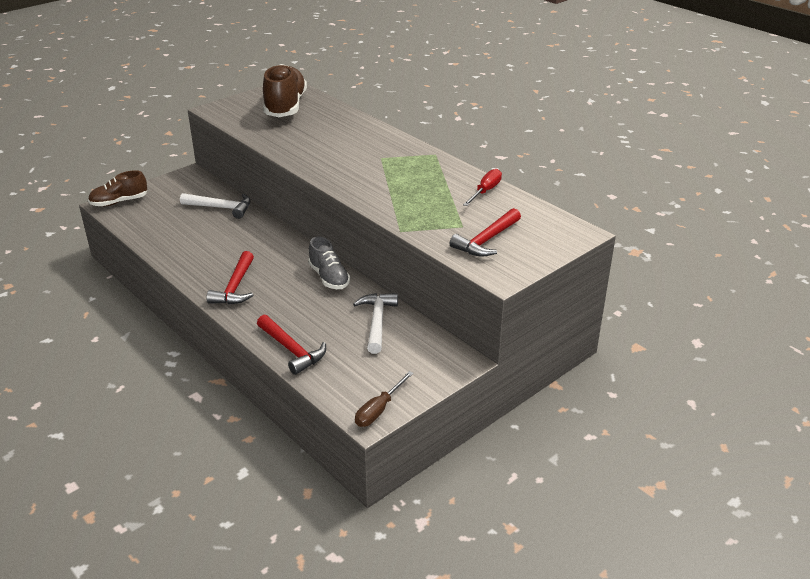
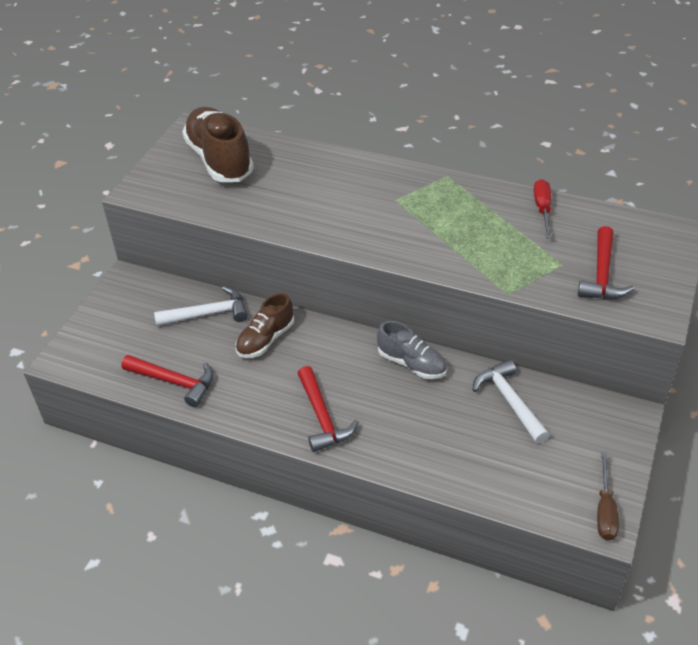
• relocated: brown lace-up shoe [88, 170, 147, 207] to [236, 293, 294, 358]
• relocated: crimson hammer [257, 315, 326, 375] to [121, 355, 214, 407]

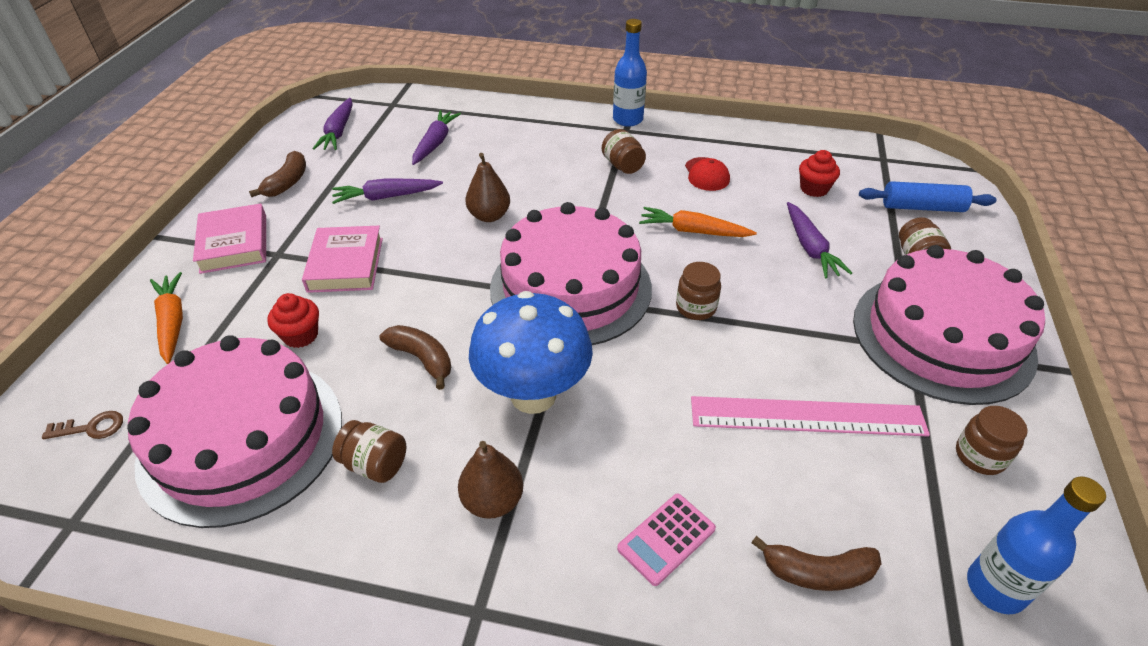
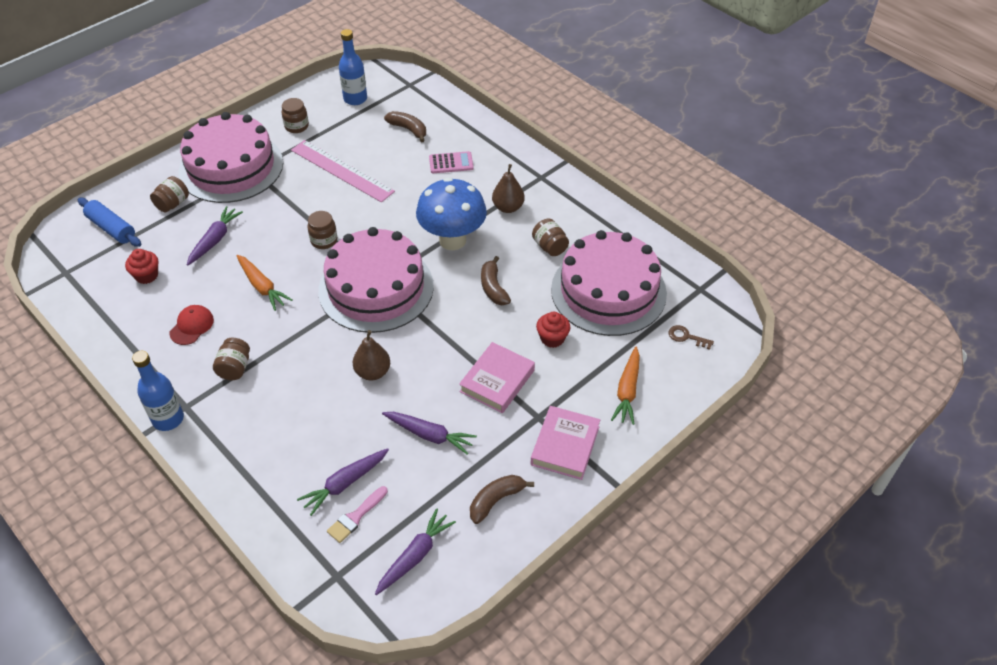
• appeared: rose-pink paint brush [327, 486, 388, 543]

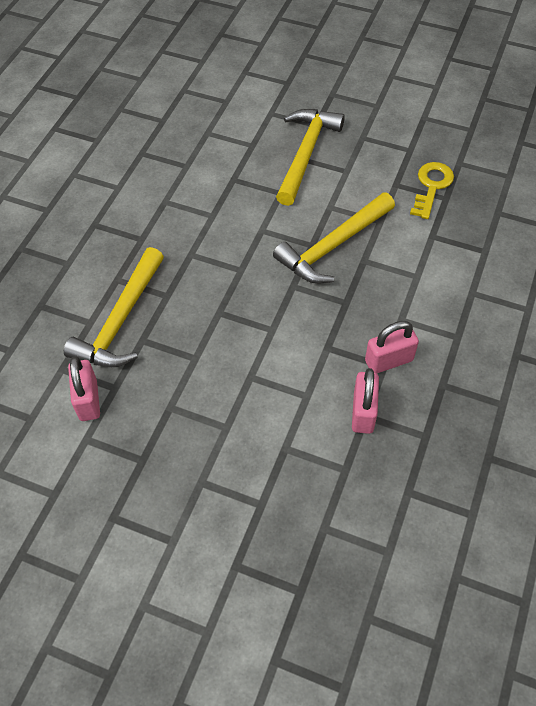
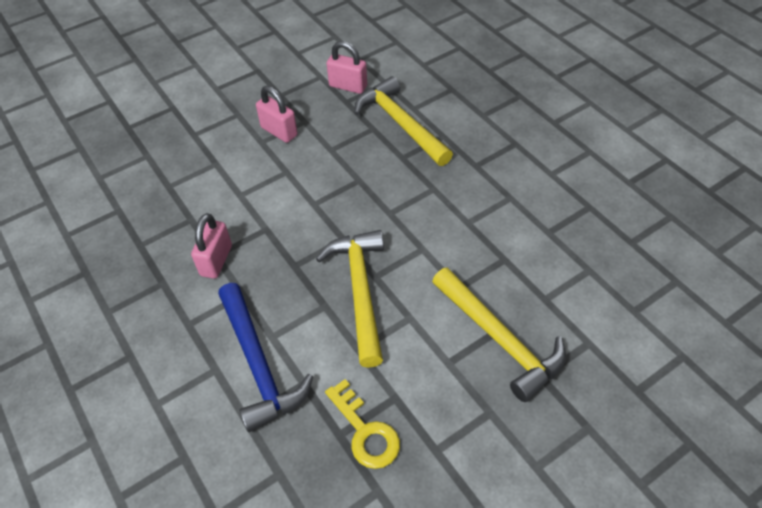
• relocated: rose-pink padlock [352, 368, 379, 434] to [256, 86, 298, 143]
• appeared: blue hammer [218, 283, 313, 432]

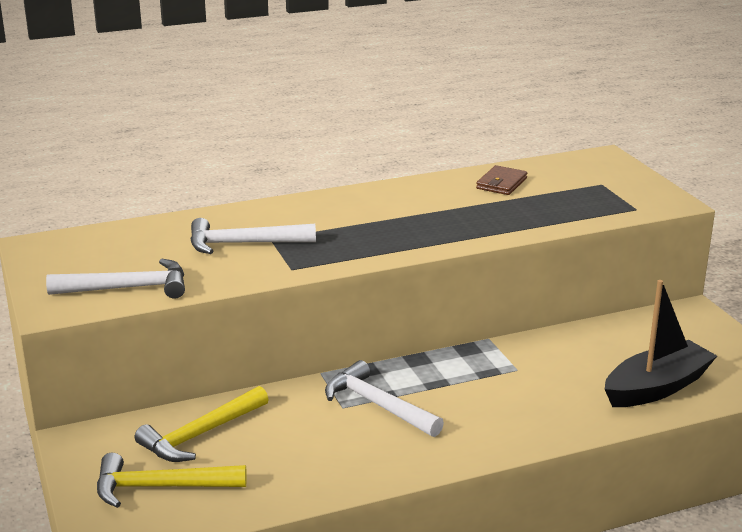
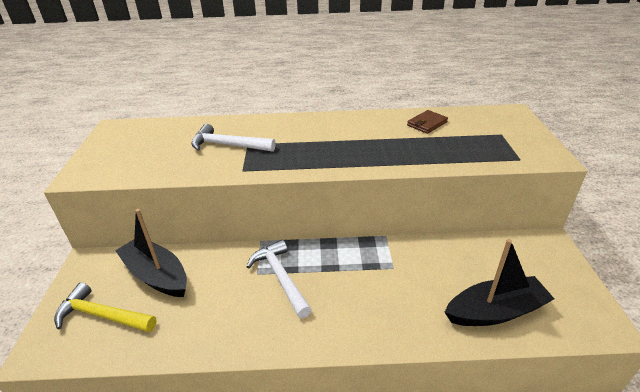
• missing: pure white hammer [46, 259, 185, 298]
• exchanged: golden hammer [135, 386, 269, 462] to black boat [115, 209, 187, 297]

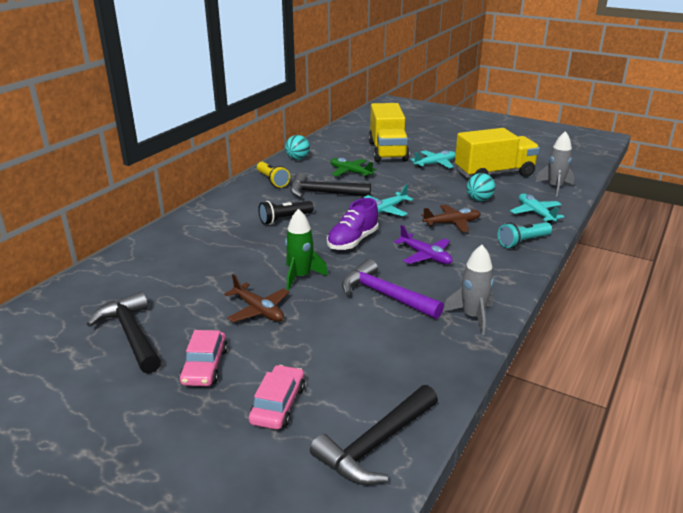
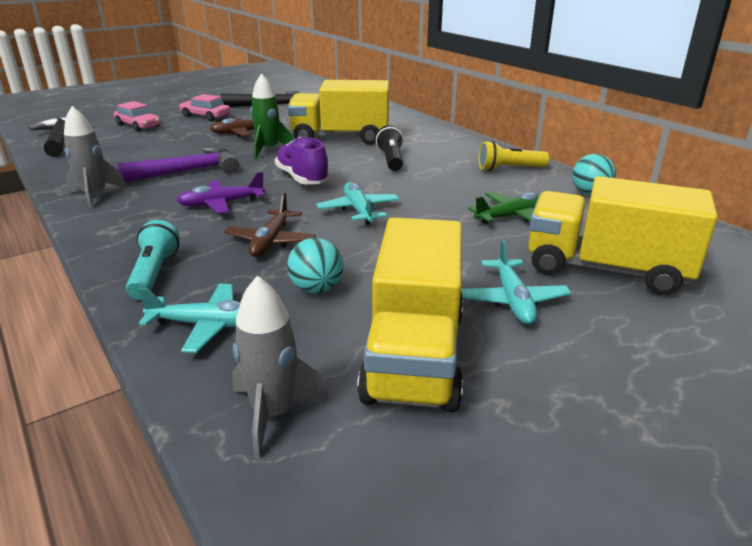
• missing: black hammer [290, 173, 371, 198]
• appeared: golden toy truck [288, 80, 389, 145]

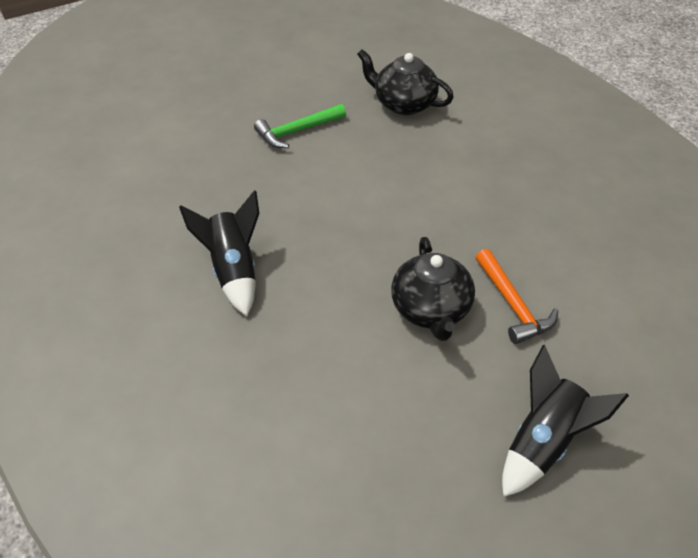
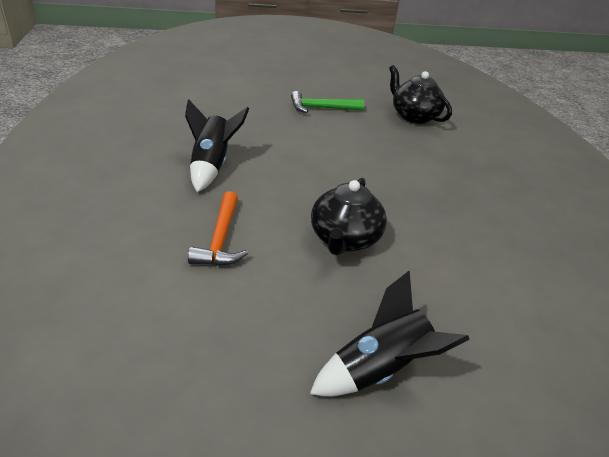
• relocated: orange hammer [476, 249, 558, 344] to [188, 191, 248, 266]

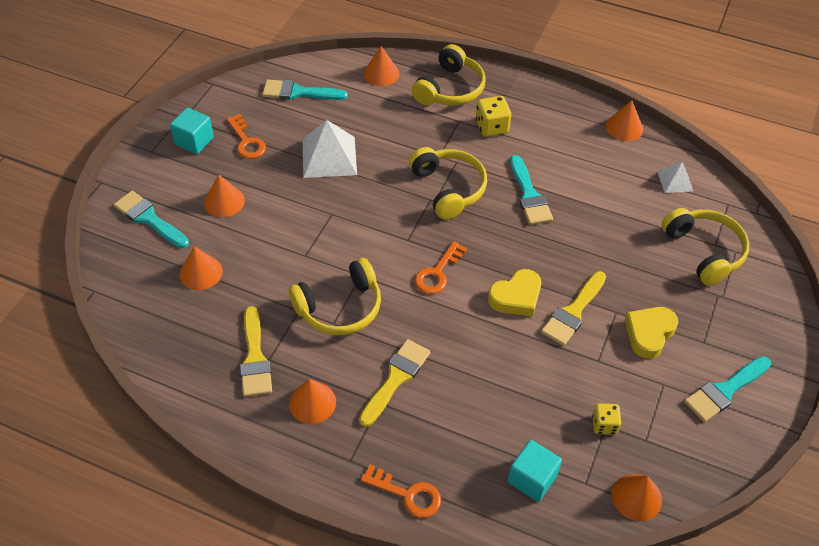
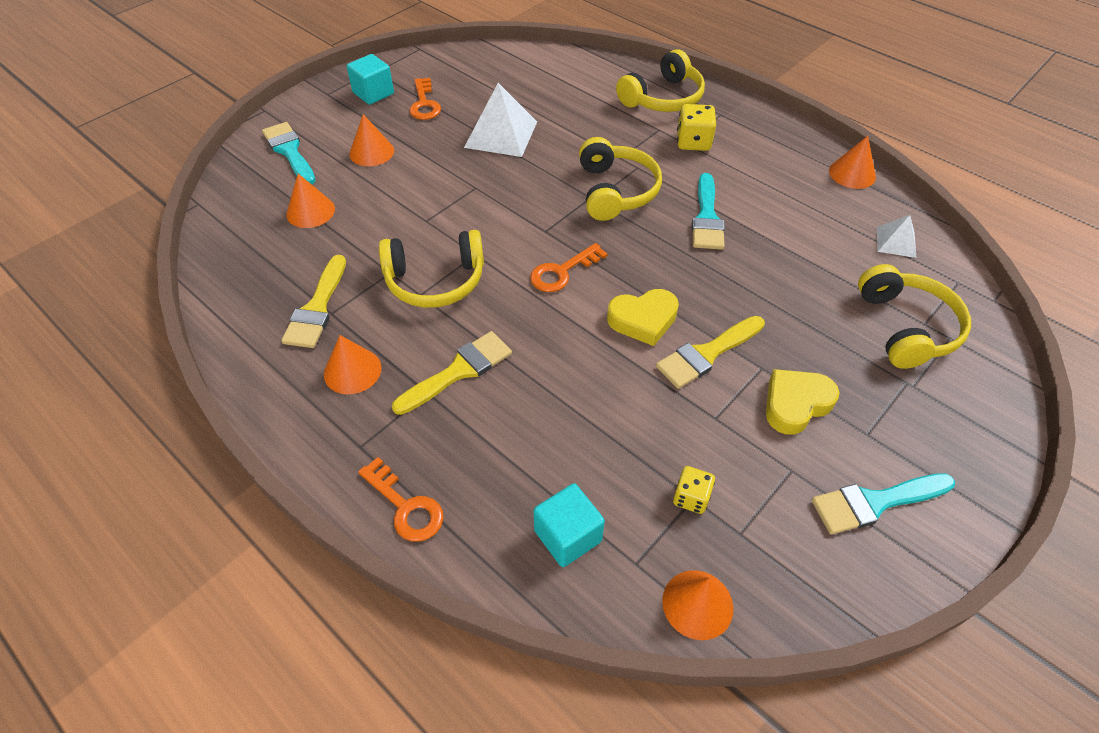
• missing: teal paint brush [262, 79, 348, 100]
• missing: orange solid cone [364, 46, 399, 86]

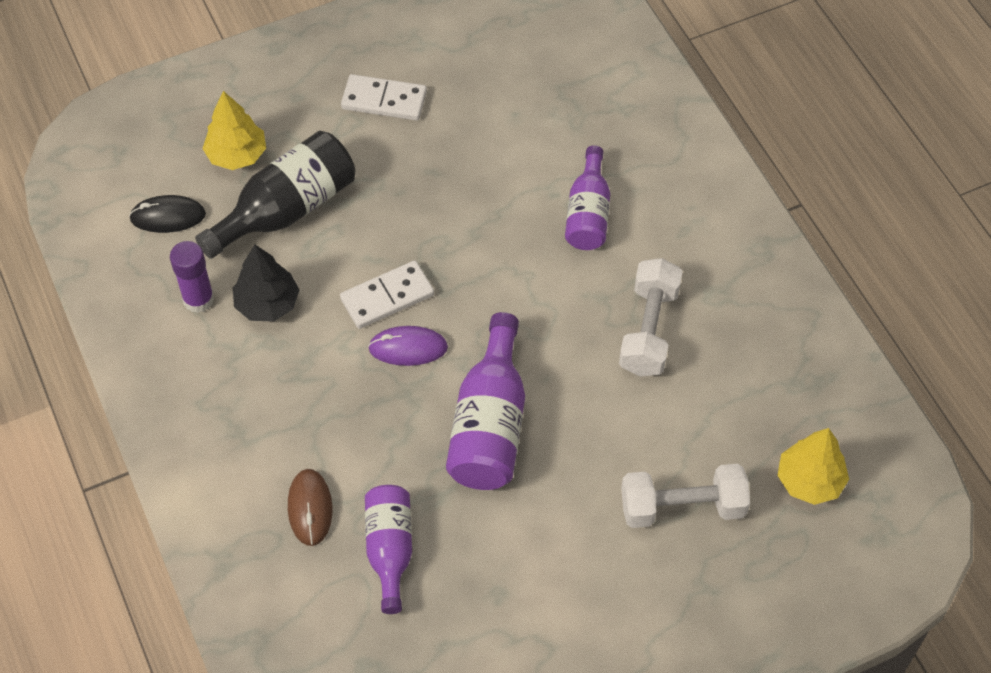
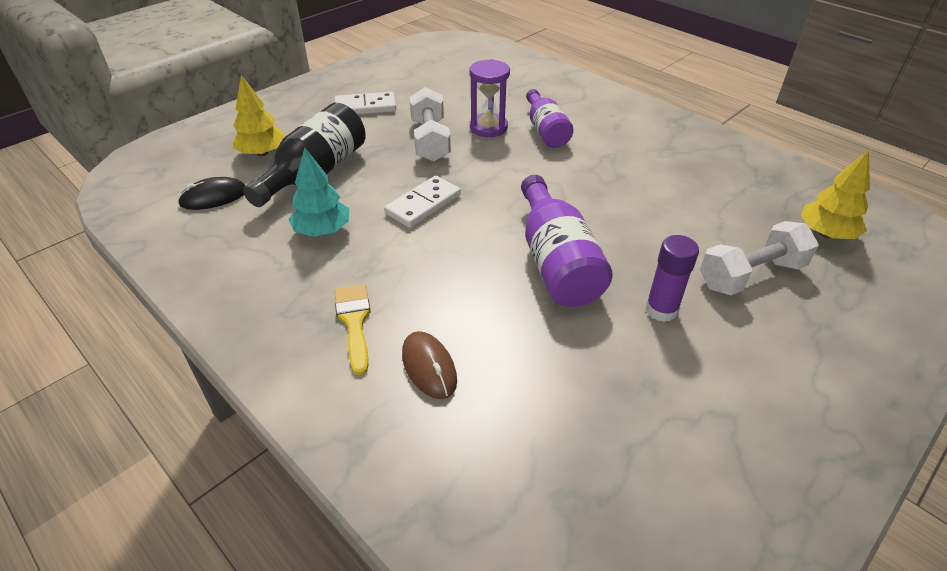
• relocated: royal purple glue [170, 241, 214, 313] to [645, 235, 699, 322]
• colour: black tree [233, 245, 299, 321] to teal tree [288, 148, 349, 237]
• missing: royal purple flask [365, 485, 412, 614]
• missing: royal purple mouse [368, 326, 448, 366]
• relocated: pure white free weight [619, 258, 683, 377] to [410, 87, 451, 162]
• appeared: golden paint brush [335, 284, 371, 375]
• appeared: royal purple sandglass [469, 59, 510, 137]

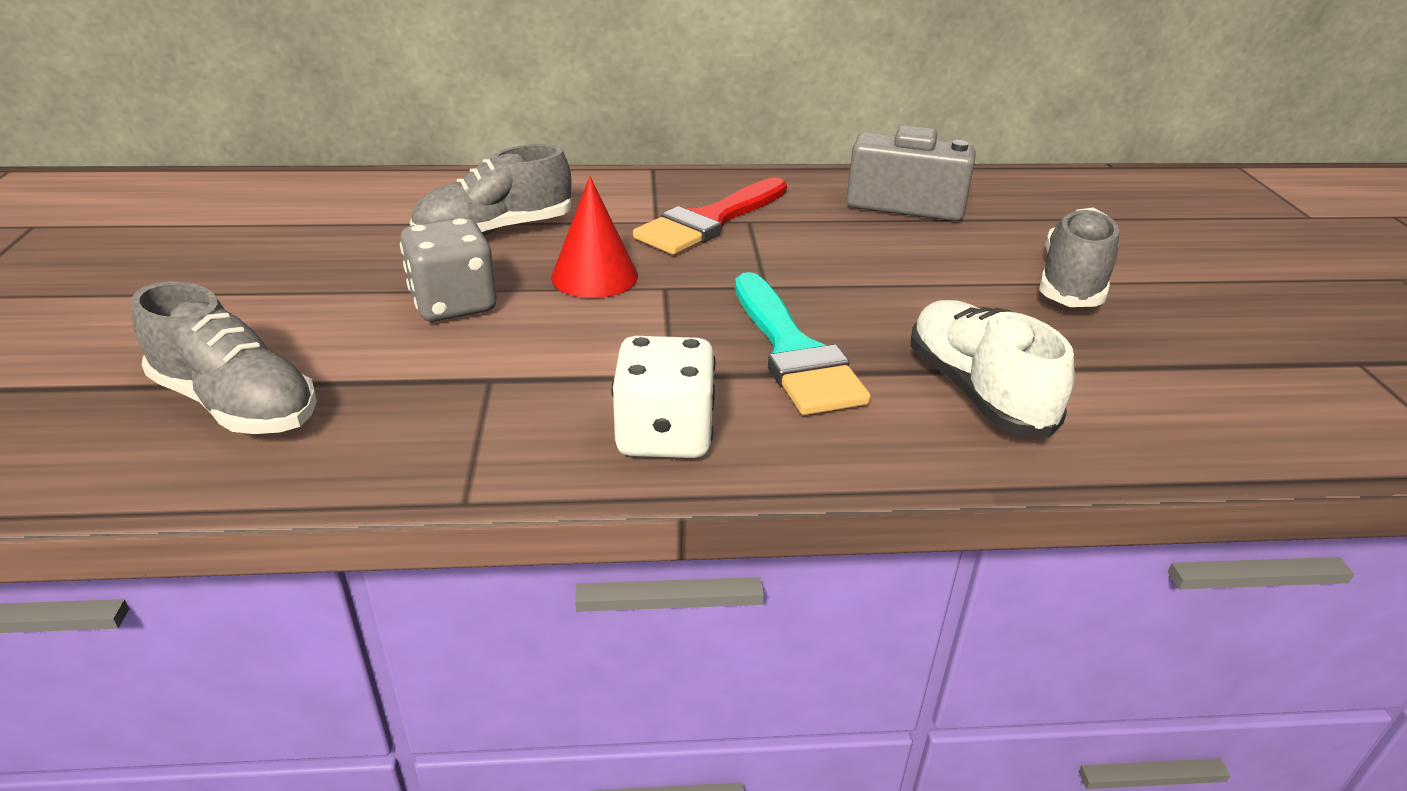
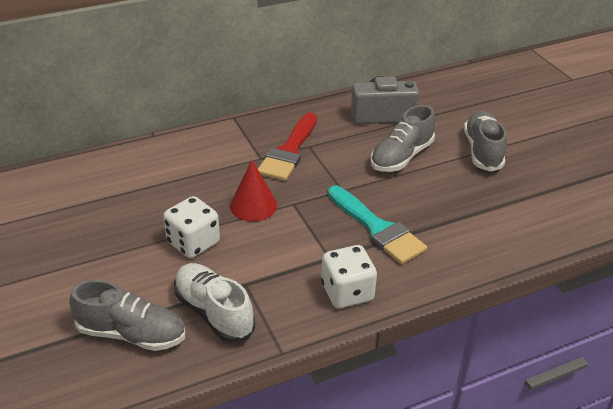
• colour: grey die [400, 218, 497, 322] to pure white die [163, 196, 220, 258]
• relocated: grey lace-up shoe [410, 144, 571, 236] to [370, 105, 435, 172]
• relocated: pure white lace-up shoe [910, 300, 1074, 438] to [174, 263, 255, 343]

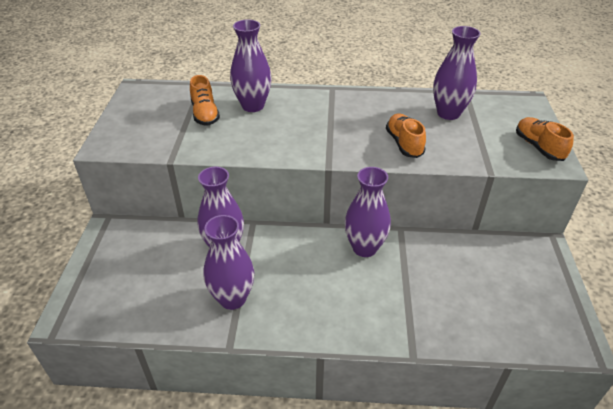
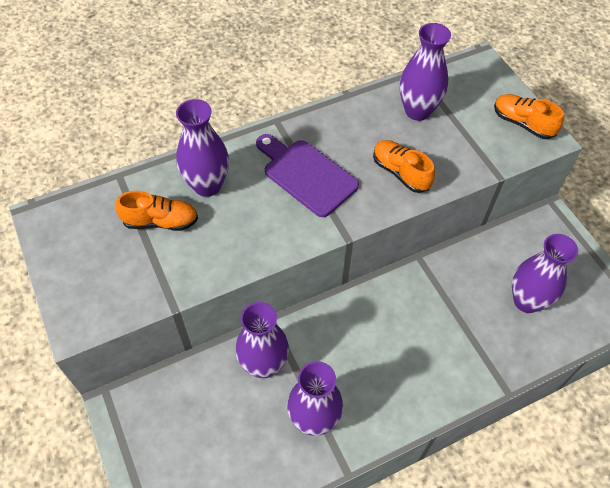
• spun: orange lace-up shoe [190, 75, 220, 126] = [116, 191, 198, 231] 45 degrees counterclockwise
• relocated: royal purple vase [345, 167, 391, 257] to [512, 234, 578, 313]
• appeared: royal purple chopping board [256, 134, 359, 217]

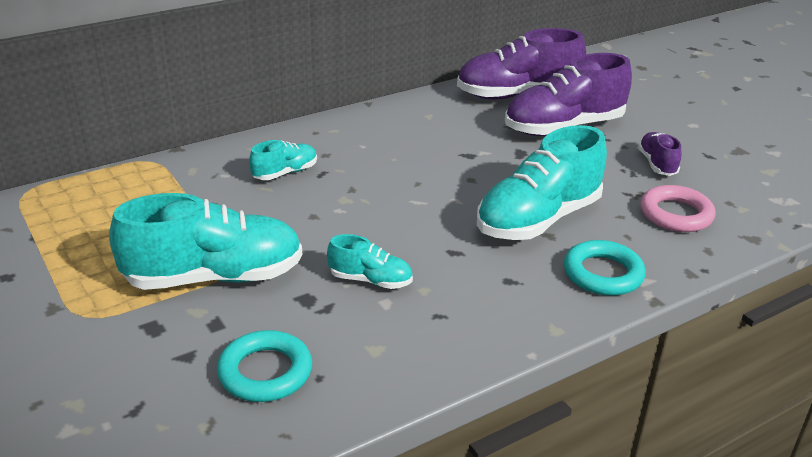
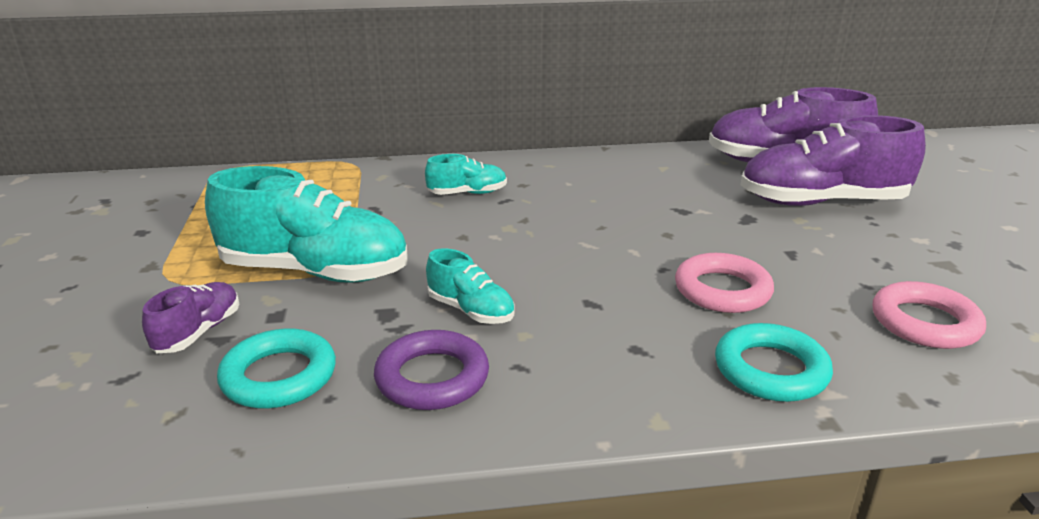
• exchanged: teal lace-up shoe [477, 125, 607, 240] to rose-pink torus [675, 253, 774, 313]
• relocated: royal purple lace-up shoe [638, 132, 681, 176] to [142, 282, 239, 353]
• appeared: royal purple torus [374, 330, 489, 410]

